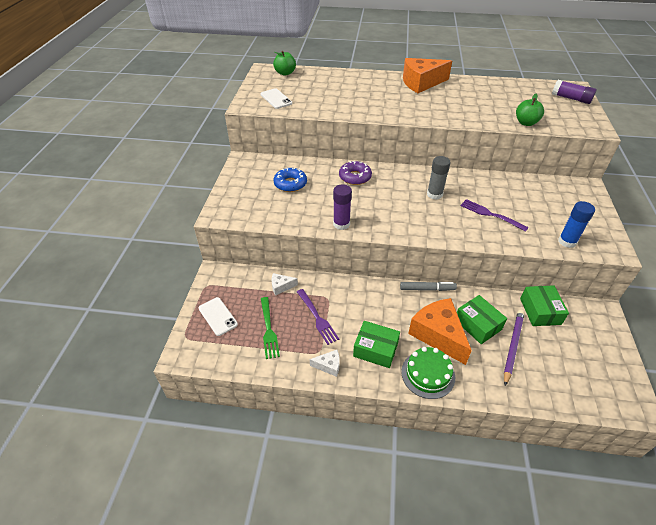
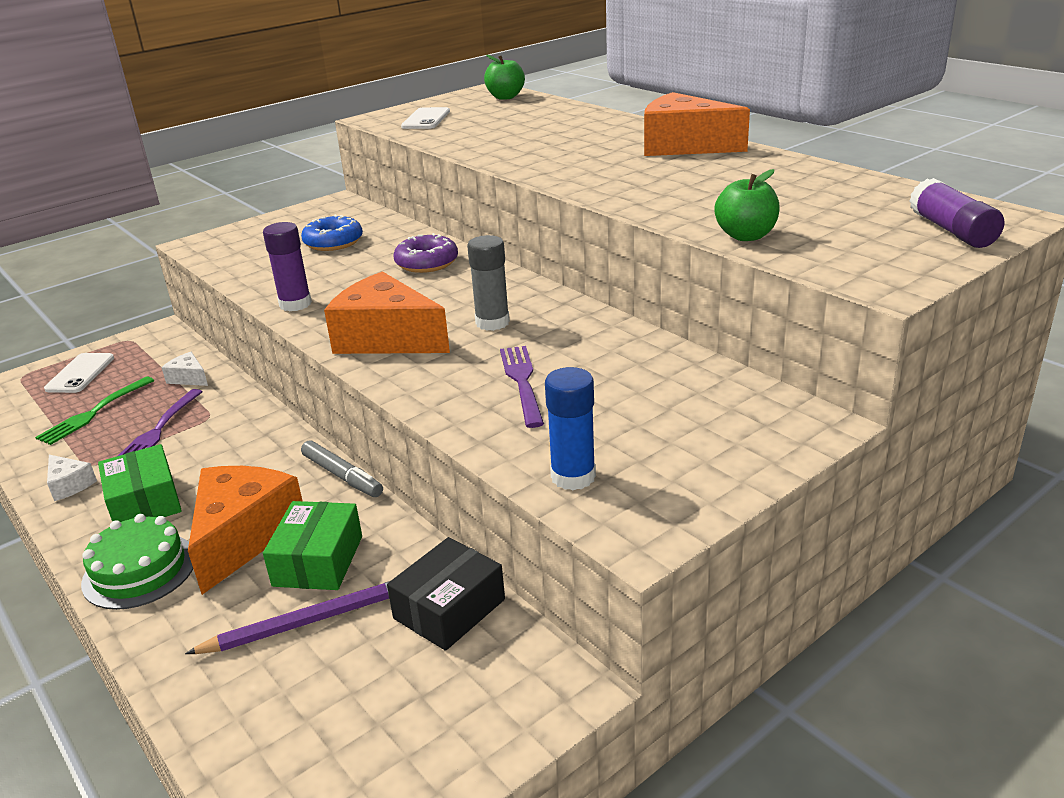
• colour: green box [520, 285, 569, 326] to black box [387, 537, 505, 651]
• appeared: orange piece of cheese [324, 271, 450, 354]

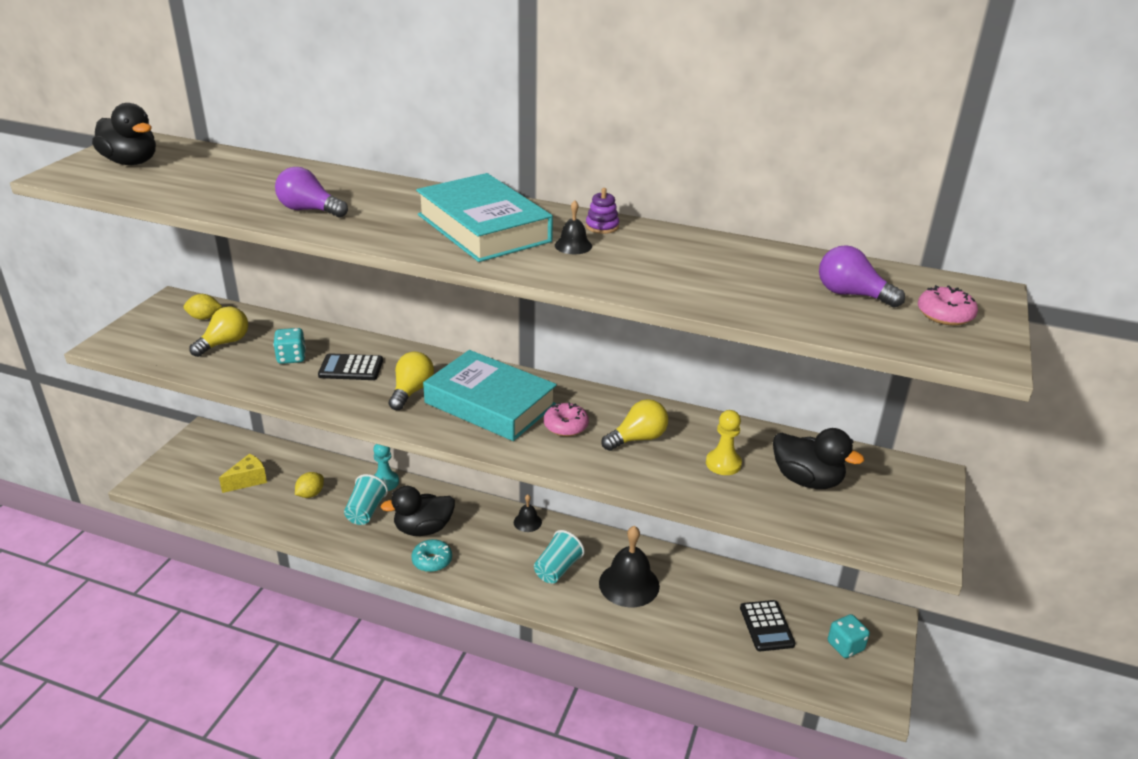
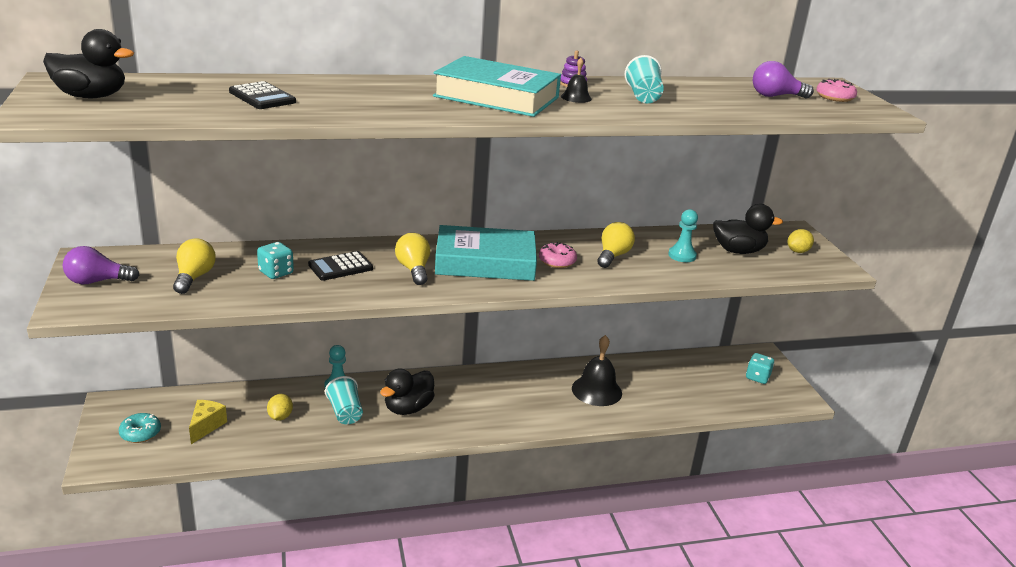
• relocated: golden citrus fruit [184, 294, 222, 320] to [788, 229, 814, 253]
• relocated: royal purple bulb [275, 167, 348, 218] to [63, 246, 139, 284]
• relocated: teal glazed donut [411, 539, 452, 572] to [119, 413, 161, 443]
• missing: black school bell [514, 494, 542, 532]
• relocated: teal beaker [534, 530, 585, 584] to [625, 55, 664, 103]
• colour: golden chess pawn [706, 410, 742, 475] to teal chess pawn [668, 209, 698, 262]
• relocated: black calculator [740, 600, 795, 651] to [229, 81, 296, 109]

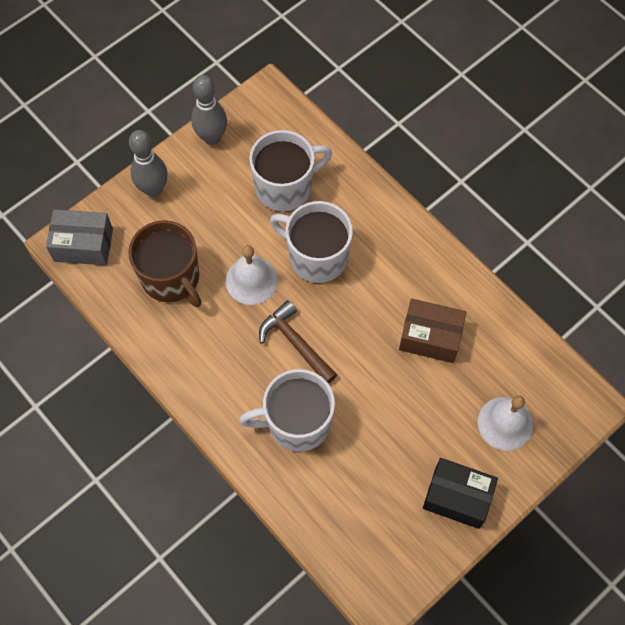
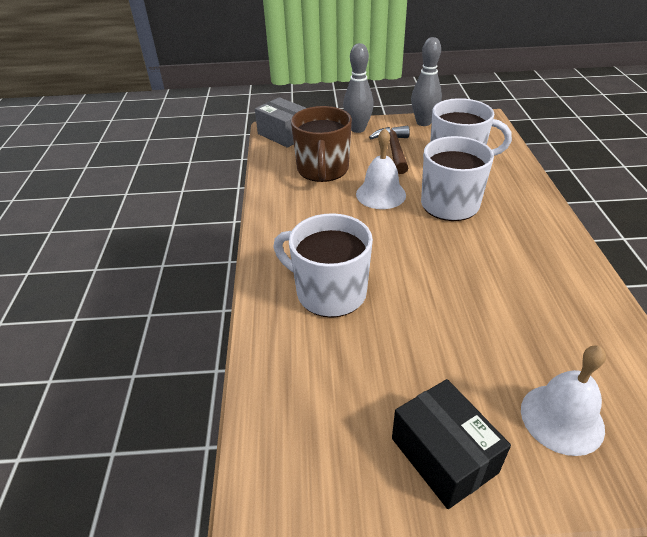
• relocated: brown hammer [259, 300, 337, 384] to [369, 126, 410, 174]
• missing: brown box [399, 299, 466, 363]

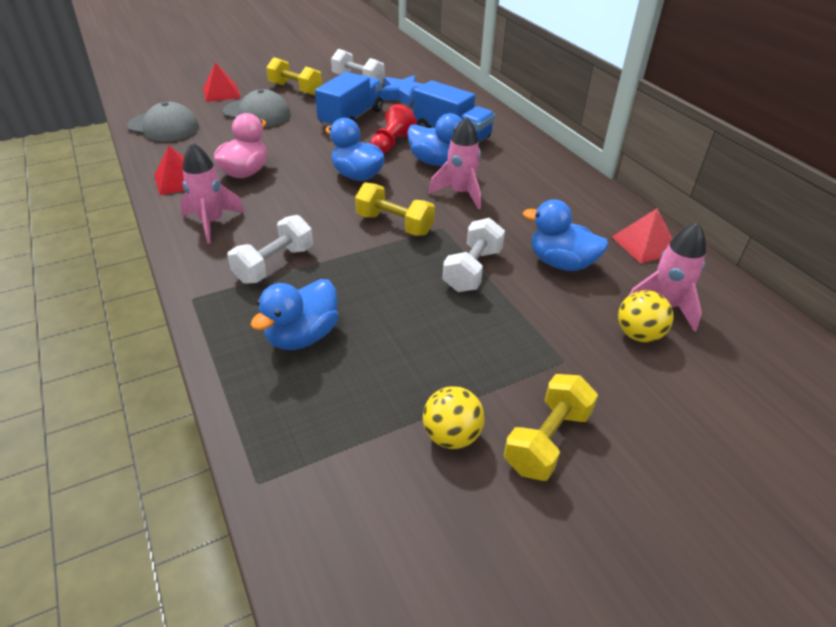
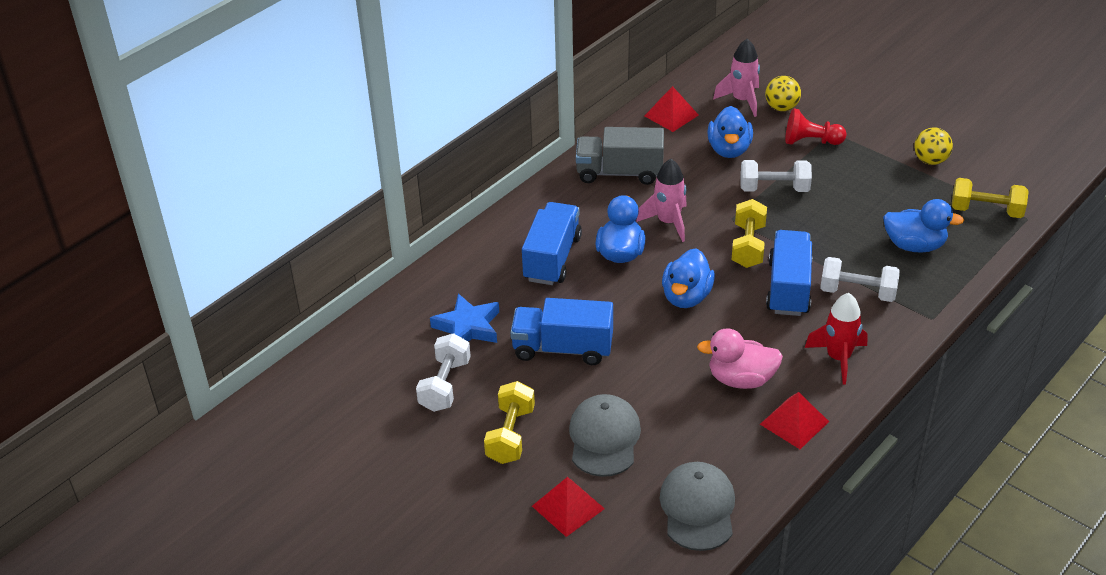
• colour: rose-pink rocket [180, 142, 245, 244] to crimson rocket [805, 293, 868, 385]
• relocated: crimson chess pawn [370, 104, 417, 154] to [785, 108, 846, 145]
• relocated: golden free weight [504, 374, 598, 481] to [952, 178, 1029, 218]
• appeared: grey toy truck [576, 127, 664, 185]
• appeared: blue toy truck [766, 230, 812, 316]

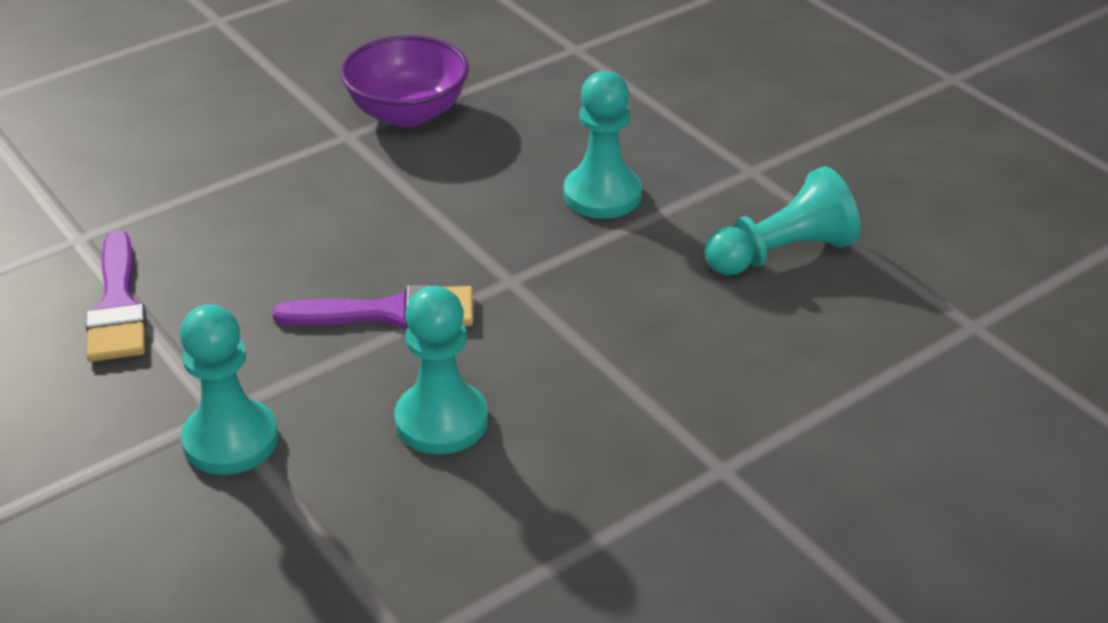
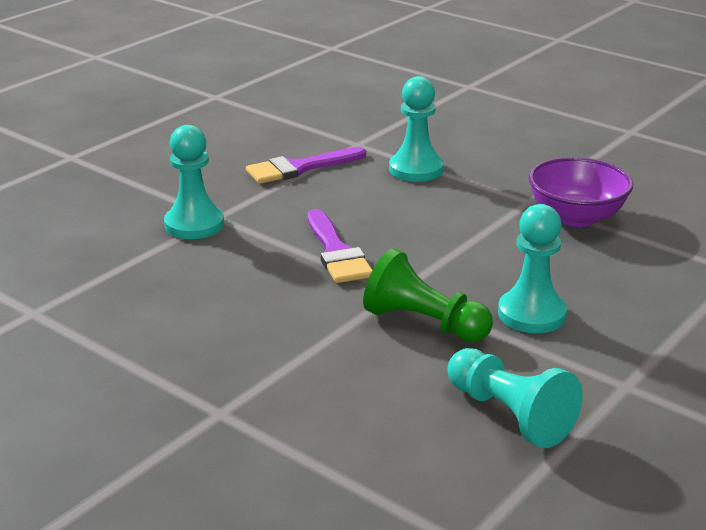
• relocated: teal chess pawn [394, 286, 488, 454] to [389, 76, 444, 182]
• appeared: green chess pawn [363, 248, 493, 343]

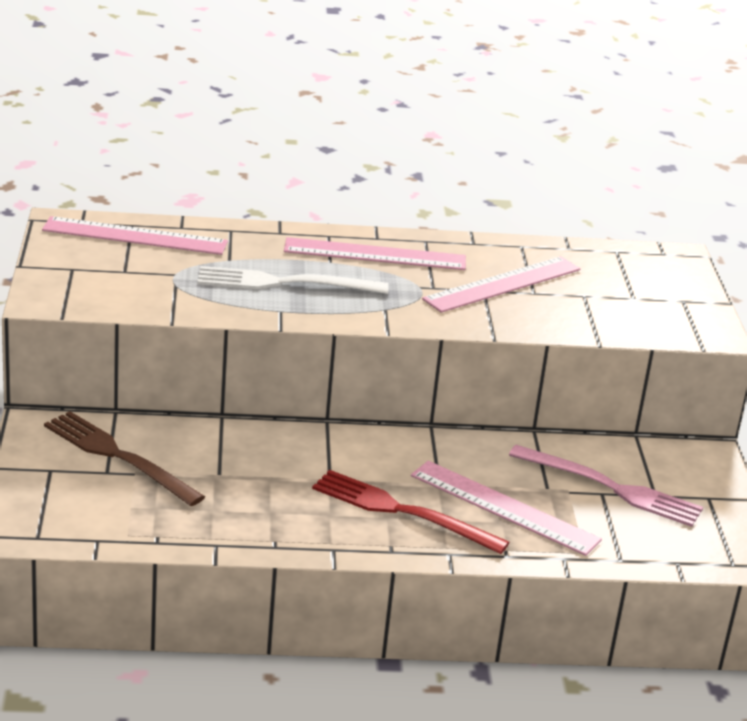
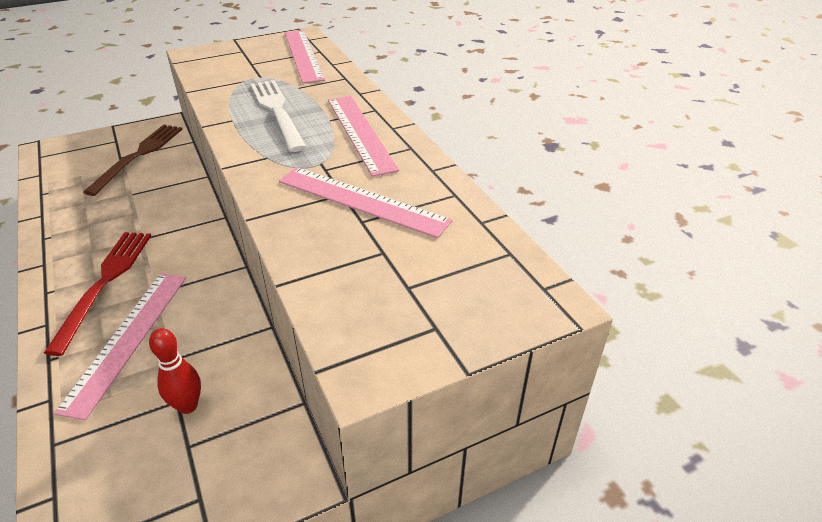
• exchanged: rose-pink fork [509, 445, 703, 527] to crimson skittle [149, 328, 201, 414]

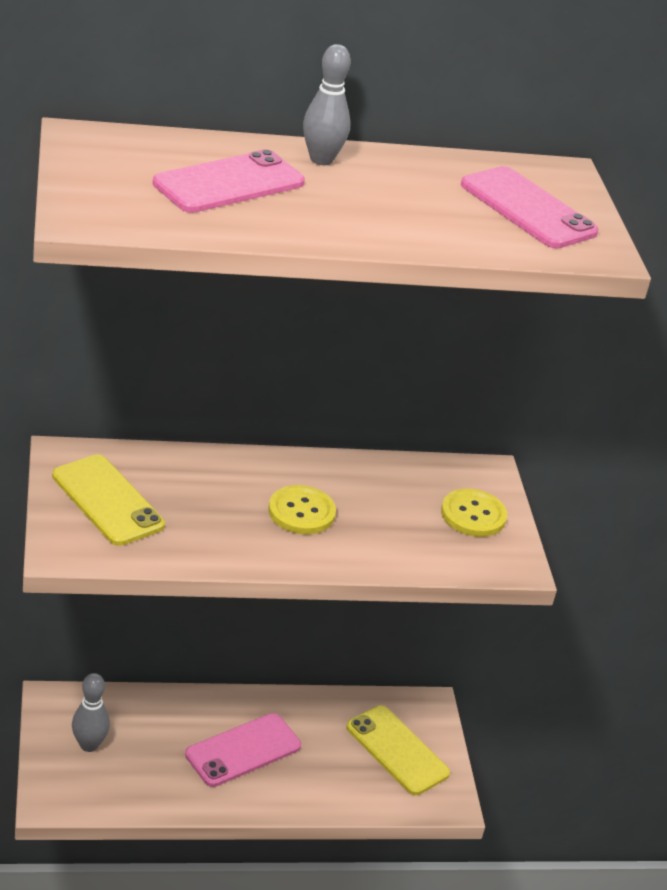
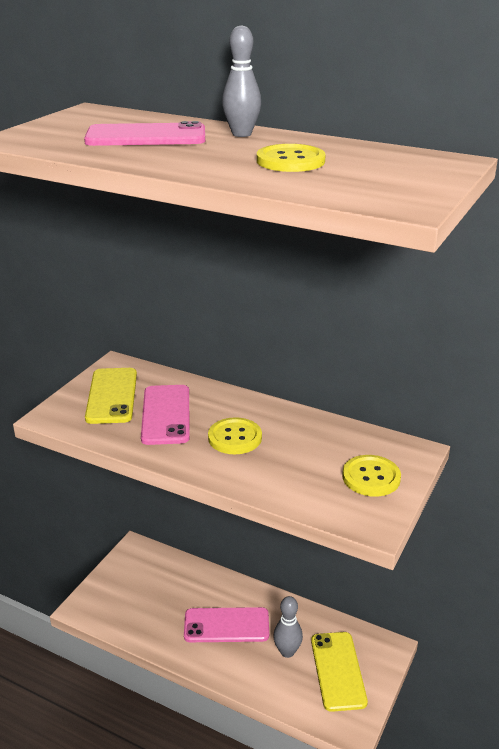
• relocated: grey skittle [72, 673, 110, 752] to [273, 596, 303, 658]
• relocated: rose-pink phone [461, 166, 599, 249] to [141, 385, 190, 445]
• appeared: golden shirt button [257, 144, 326, 172]

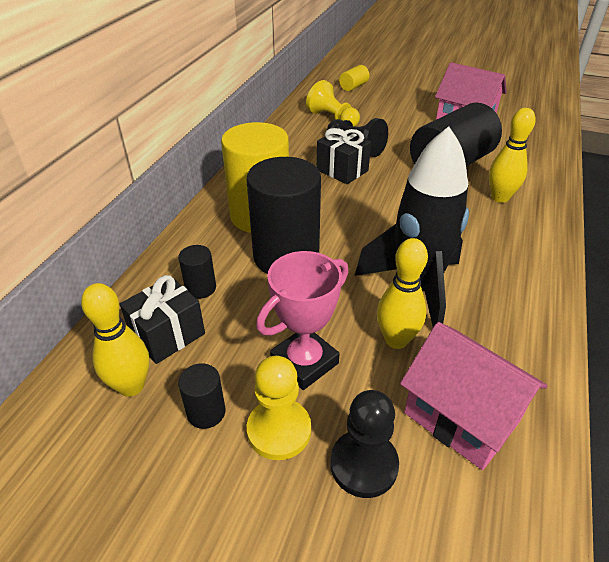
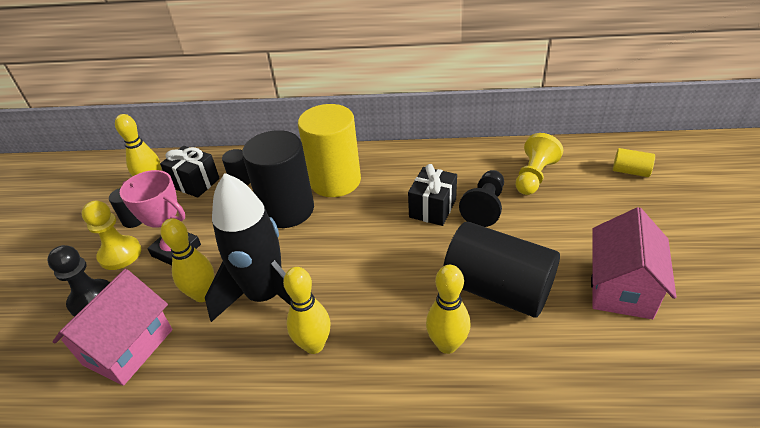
• appeared: golden skittle [283, 267, 331, 354]

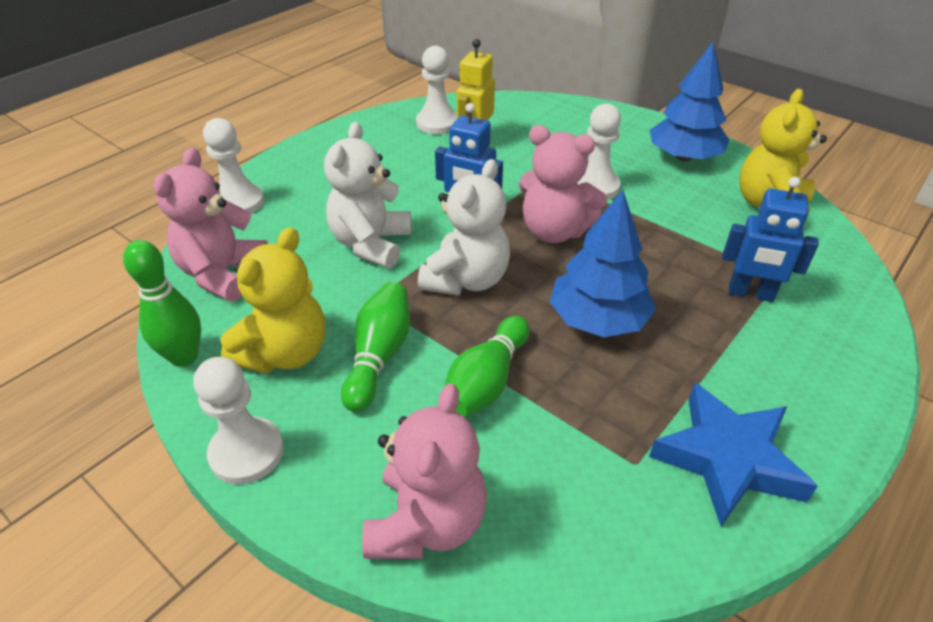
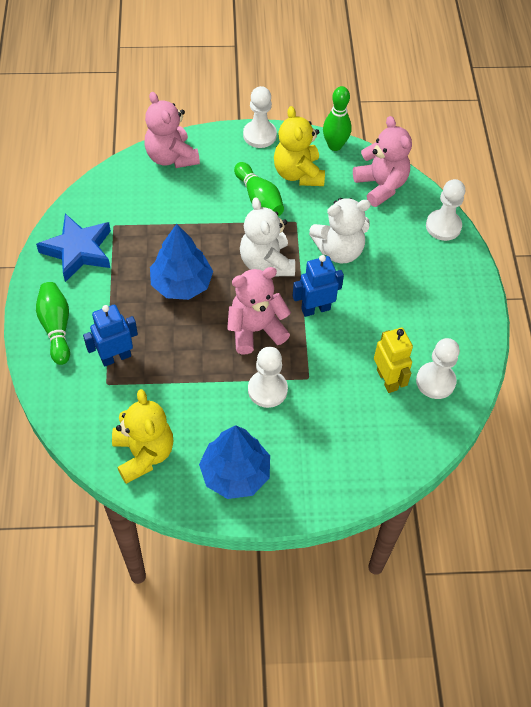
• spun: pure white teddy [324, 122, 412, 268] = [309, 198, 371, 263] 105 degrees clockwise
• relocated: green skittle [444, 316, 530, 417] to [36, 282, 70, 365]

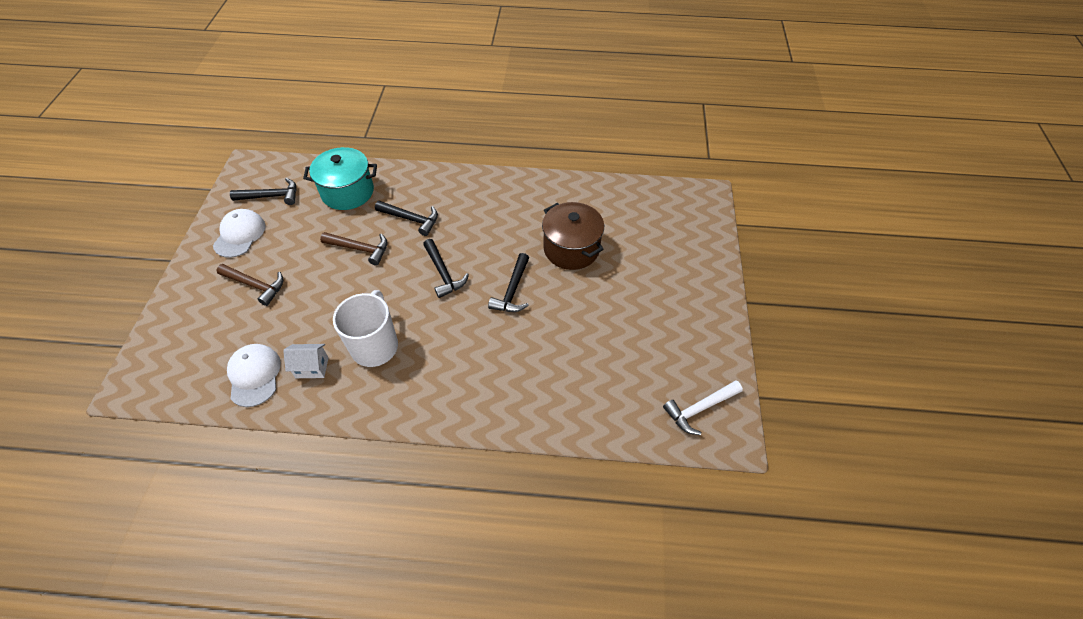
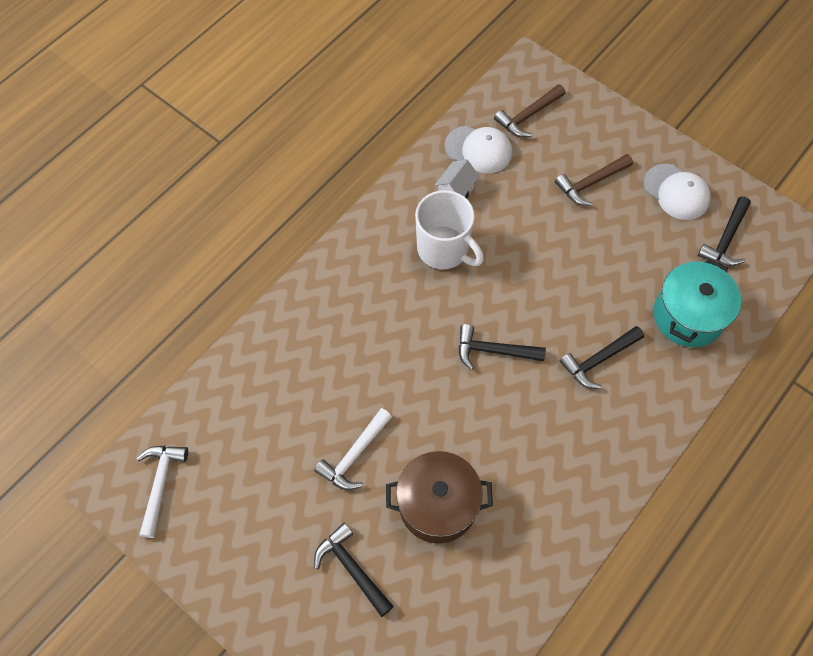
• relocated: brown hammer [320, 232, 387, 266] to [494, 84, 566, 137]
• relocated: black hammer [488, 253, 529, 312] to [314, 523, 394, 617]
• appeared: pure white hammer [314, 408, 392, 490]

